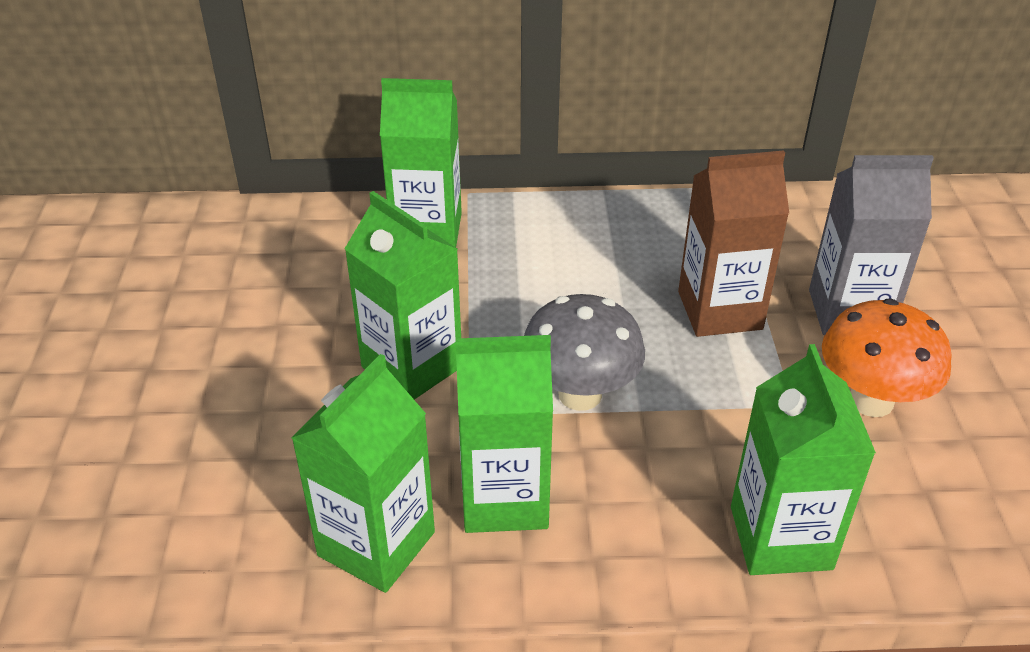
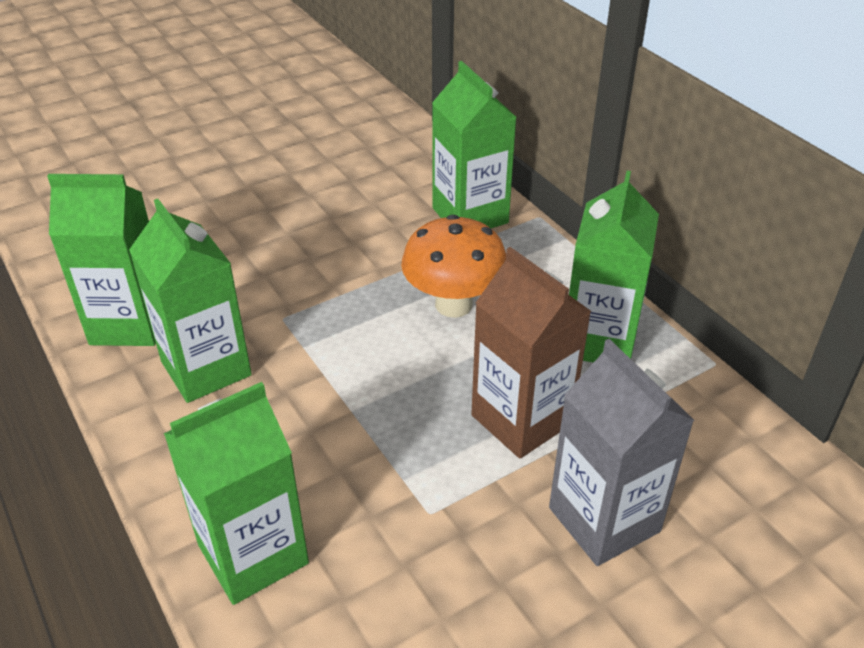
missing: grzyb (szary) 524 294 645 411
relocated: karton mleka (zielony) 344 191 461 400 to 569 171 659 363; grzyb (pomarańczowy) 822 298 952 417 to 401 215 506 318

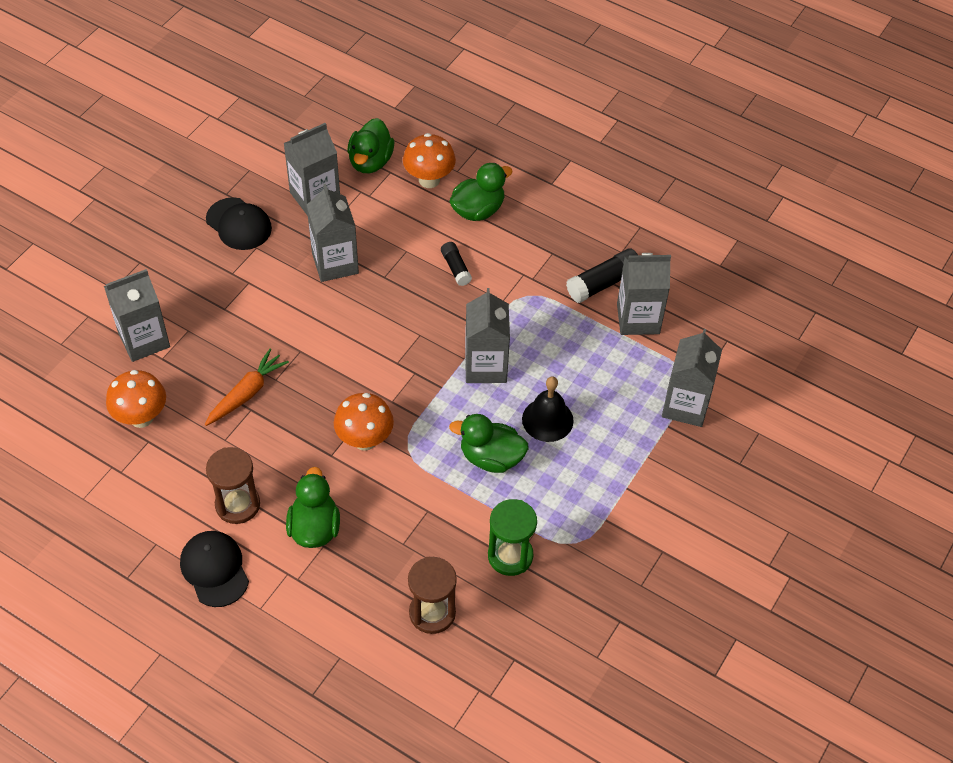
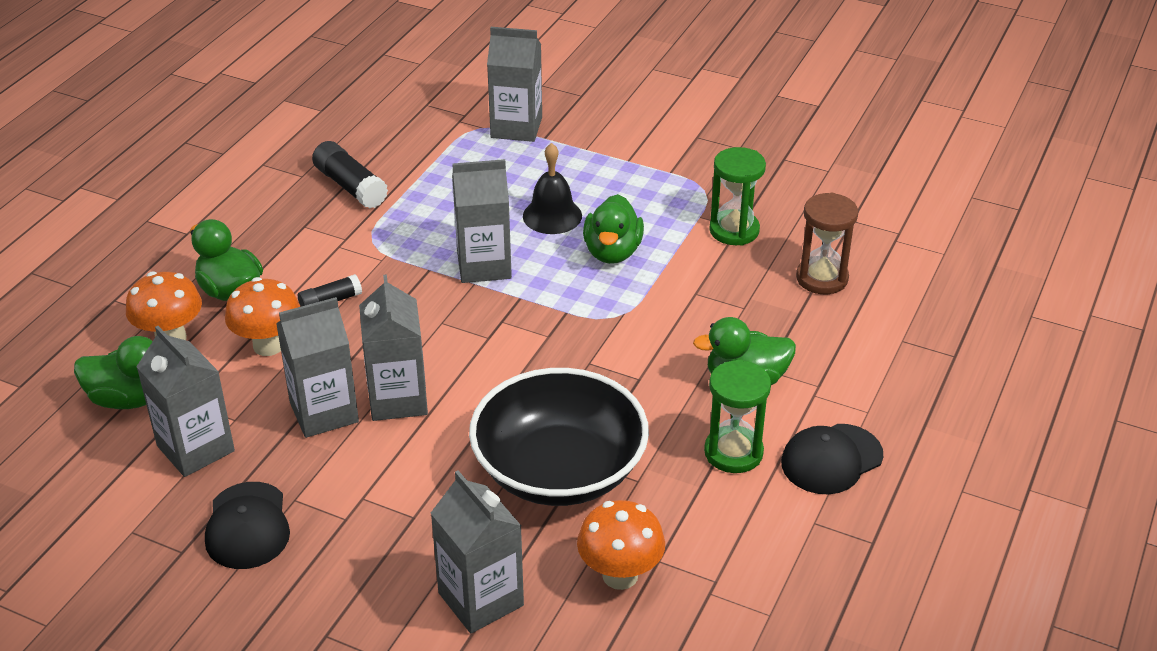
relocated: karton mleka (szary) 617 253 671 335 to 359 274 428 421; grzyb (pomarańczowy) 334 393 394 451 to 225 277 300 356
exchanged: marchewka (pomarańczowy) 205 349 289 426 to miska (czarny) 469 368 649 506
colour: klepsydra (brązowy) 206 447 260 524 to klepsydra (zielony) 704 360 771 473
spun: czapka (czarny) 206 197 272 250 = 205 482 290 569 135 degrees clockwise

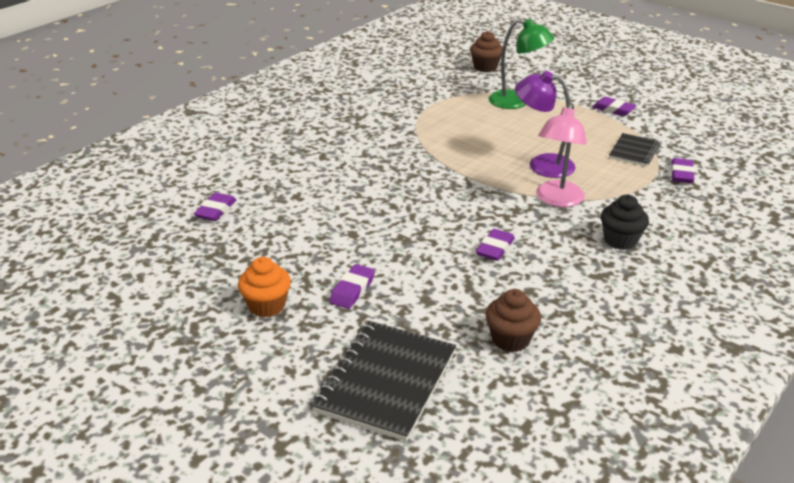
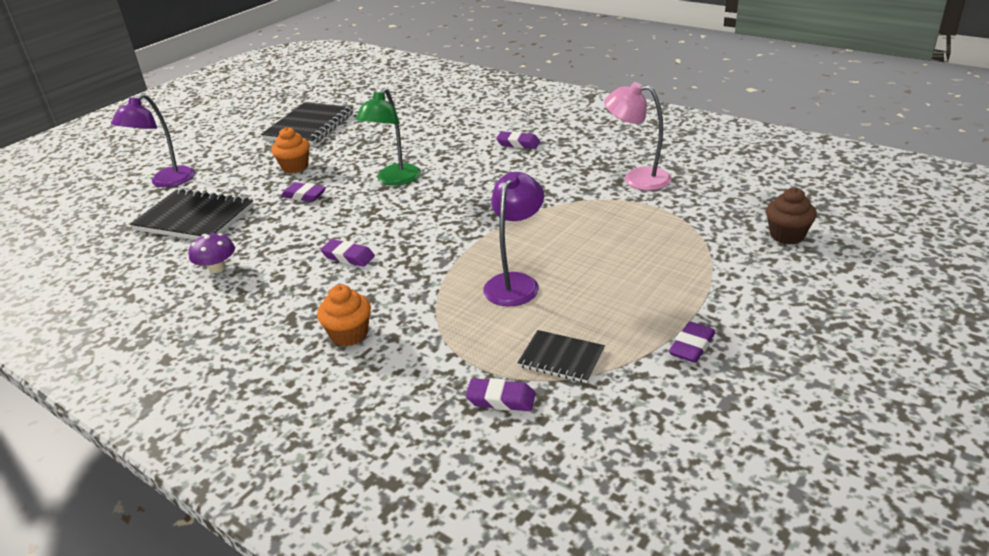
appeared: lampka (fioletowy) 111 94 195 187; zeszyt (czarny) 261 102 354 145
relocated: lampka (zielony) 489 19 554 109 to 355 88 421 186; lampka (różowy) 536 103 587 207 to 604 82 672 190; gumka do mazania (fioletowy) 194 193 237 221 to 496 131 540 149
exchanged: muffinka (brązowy) 485 289 541 352 to grzyb (fioletowy) 189 233 235 273
colour: muffinka (czarny) 601 195 649 250 to muffinka (pomarańczowy) 317 284 371 346

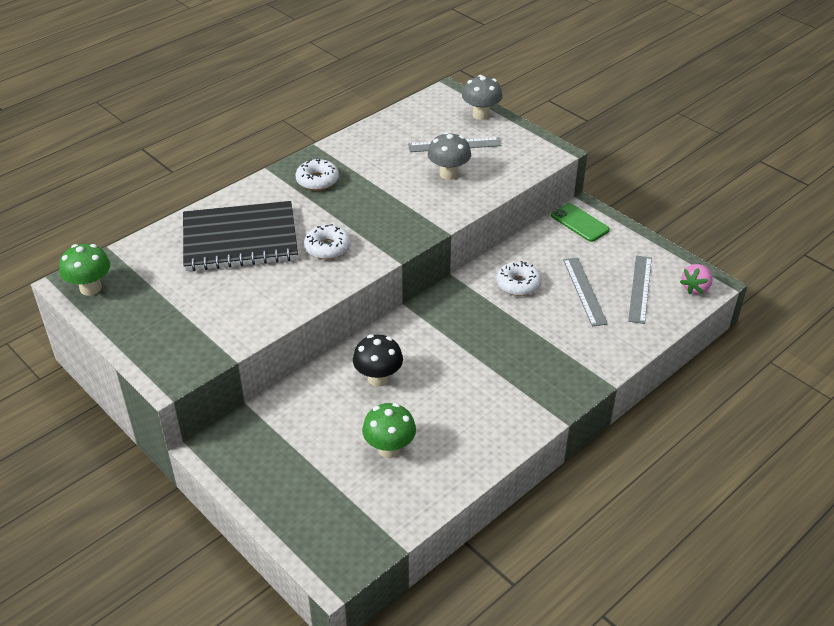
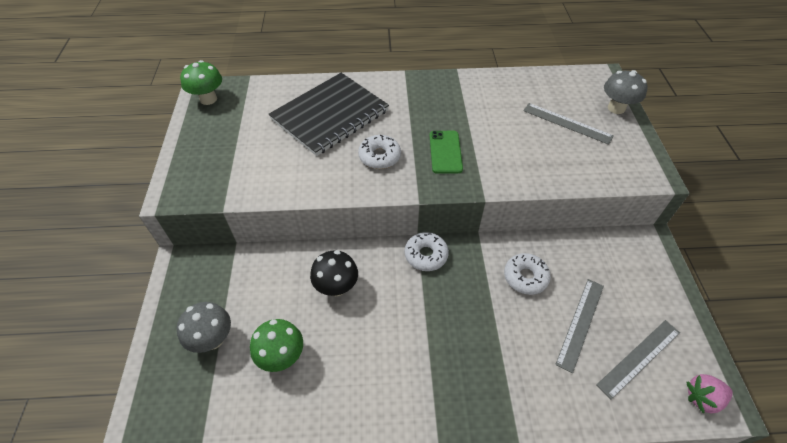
relocated: grzyb (szary) 428 132 471 180 to 177 302 231 353; donut (biały) 296 159 339 191 to 405 232 449 271; telefon (zielony) 551 203 610 242 to 430 131 463 174
spun: zeszyt (czarny) 183 201 298 271 = 269 73 389 156 75 degrees counterclockwise

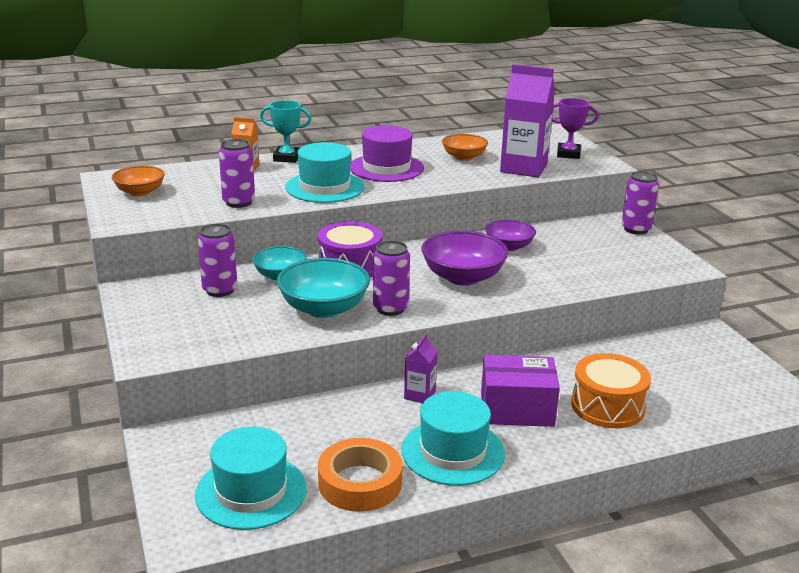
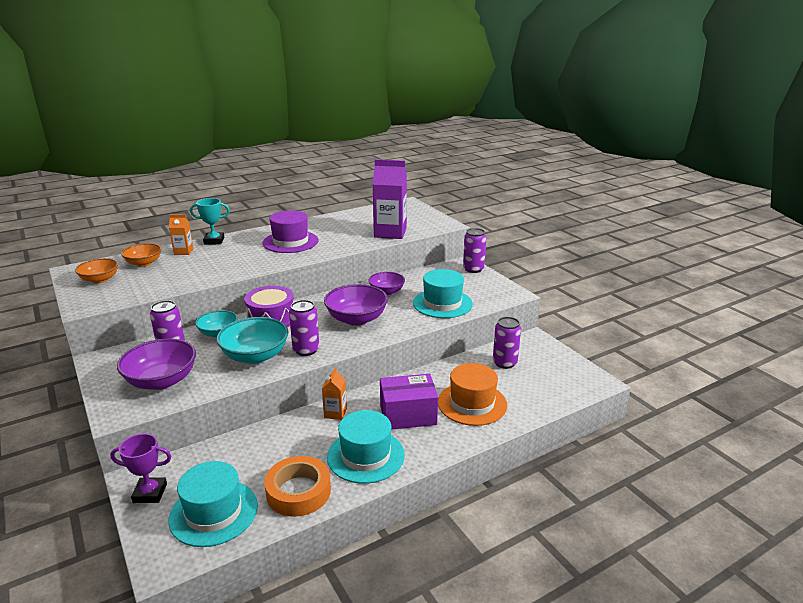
appeared: miska (fioletowy) 117 339 196 390
relocated: puchar (fioletowy) 552 98 599 159 to 110 433 171 503; miska (pomarańczowy) 442 134 488 161 to 121 243 161 267; puszka (fioletowy) 219 139 255 208 to 493 317 521 369; kapelusz (turkusowy) 285 142 365 203 to 413 269 473 318
exchanged: bęben (pomarańczowy) 571 353 651 428 to kapelusz (pomarańczowy) 438 363 507 426
colour: karton mleka (fioletowy) 404 333 438 403 to karton mleka (pomarańczowy) 322 368 347 420

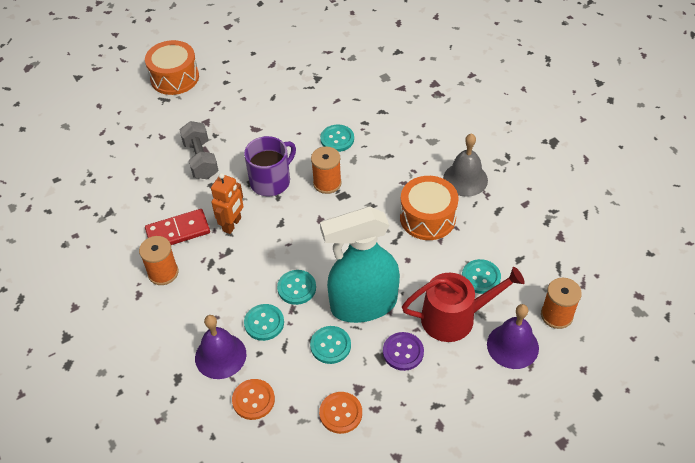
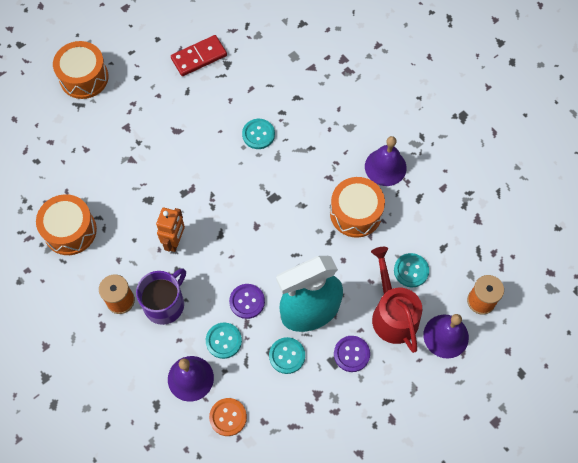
missing: hantel (szary) 180 121 219 179; szpulka (pomarańczowy) 311 146 342 194; guzik (pomarańczowy) 319 392 362 434
appeared: bęben (pomarańczowy) 36 194 97 255
relocated: kubek (fioletowy) 244 136 296 196 to 136 268 186 325; kostka domina (czerwony) 145 209 210 245 to 171 35 227 76
colour: dzwonek (szary) 443 133 488 197 to dzwonek (fioletowy) 365 136 407 186; guzik (turkusowy) 277 270 316 305 to guzik (fioletowy) 229 284 265 319
spun: konewka (czerwony) 402 267 525 342 = 371 247 422 353 90 degrees counterclockwise

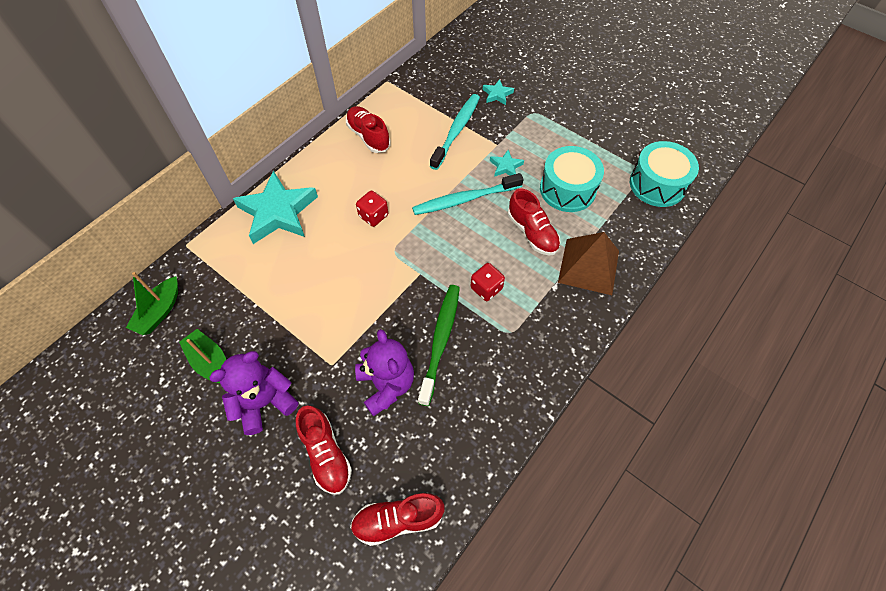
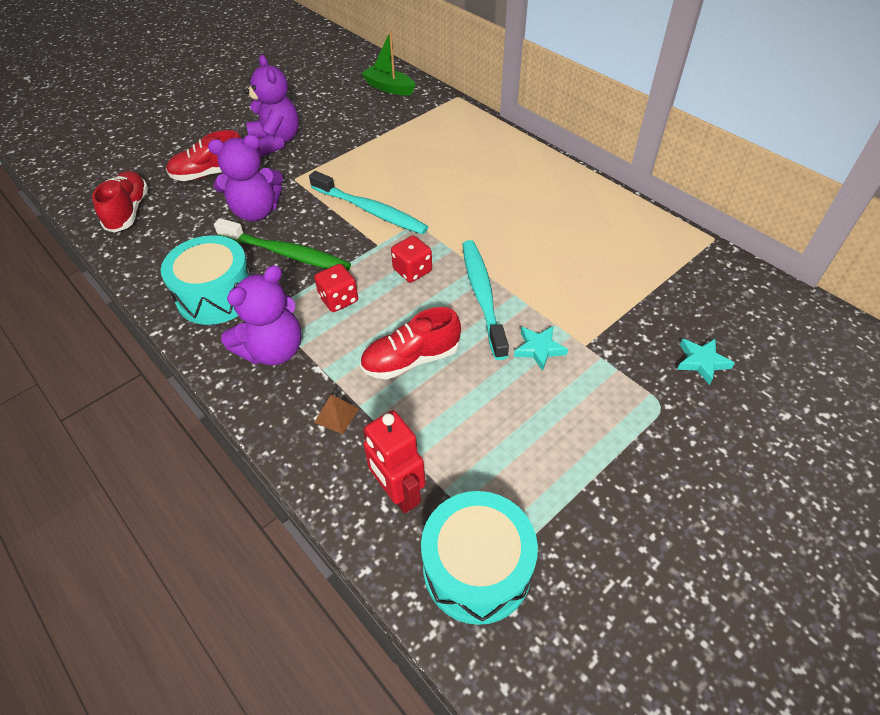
missing: but (czerwony) 346 106 391 153; gwiazda (turkusowy) 233 171 318 244; łódka (zielony) 179 329 226 383
appeared: miś (fioletowy) 221 265 302 365; robot (czerwony) 363 410 425 513
relocated: szczoteczka do zębów (turkusowy) 430 94 480 170 to 309 171 428 234; bęben (turkusowy) 540 146 604 212 to 161 235 251 325; kostka do gry (czerwony) 356 190 388 227 to 391 236 432 283
size: piramida (brązowy) 558 232 619 295 = 314 395 359 434 x0.41

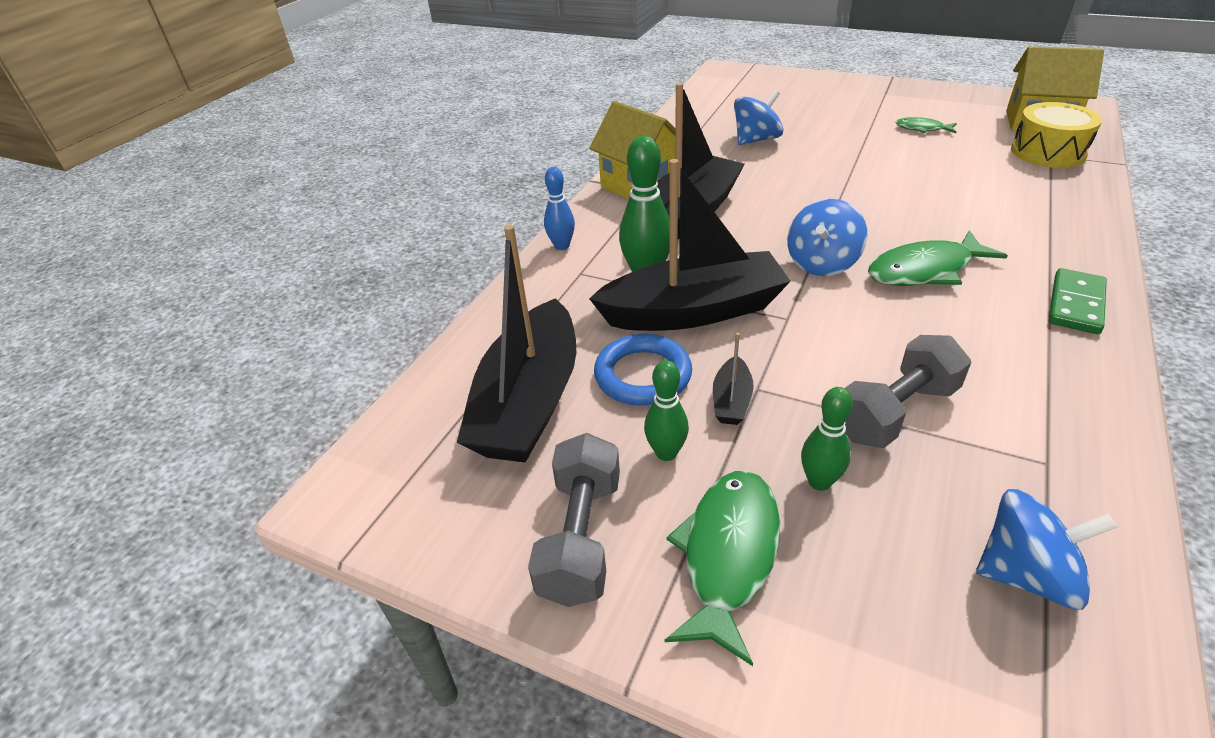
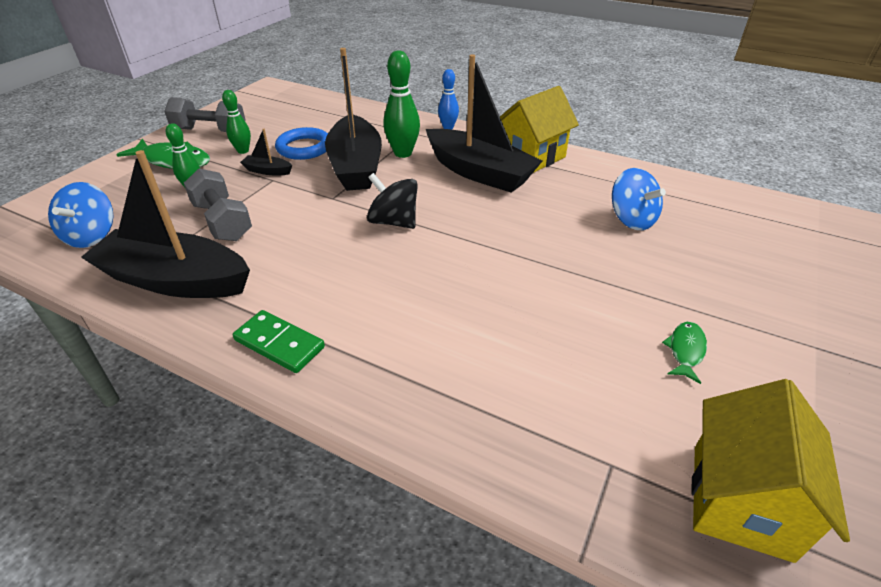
missing: bęben (żółty) 1011 102 1102 168; ryba (zielony) 868 230 1008 286
relocated: łódka (czarny) 457 224 576 463 to 81 150 250 298
colour: bączek (niebieski) 787 199 867 276 to bączek (czarny) 367 173 418 229

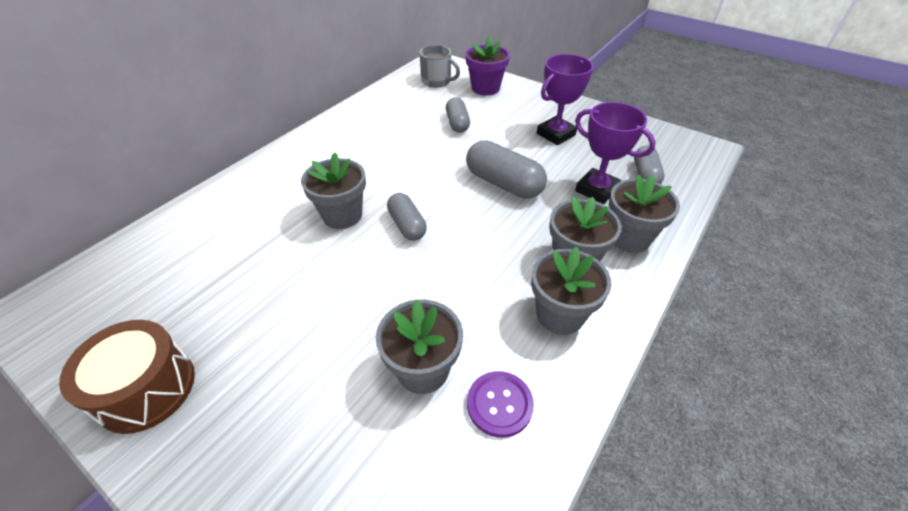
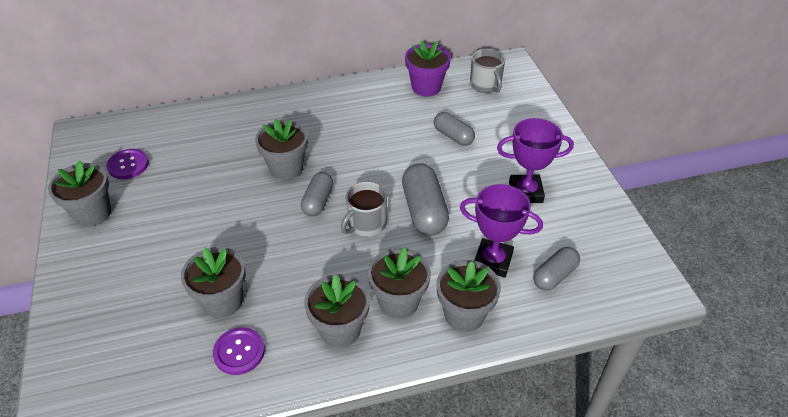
appeared: guzik (fioletowy) 106 149 149 179; kubek (szary) 341 182 387 236
relocated: doniczka (fioletowy) 465 36 510 96 to 405 41 451 96
exchanged: bęben (brązowy) 59 320 195 434 to doniczka (szary) 48 160 111 227
spun: kapsułka (szary) 446 97 470 133 = 434 112 475 146 75 degrees counterclockwise; puchar (fioletowy) 575 102 656 204 = 460 184 543 278 60 degrees counterclockwise

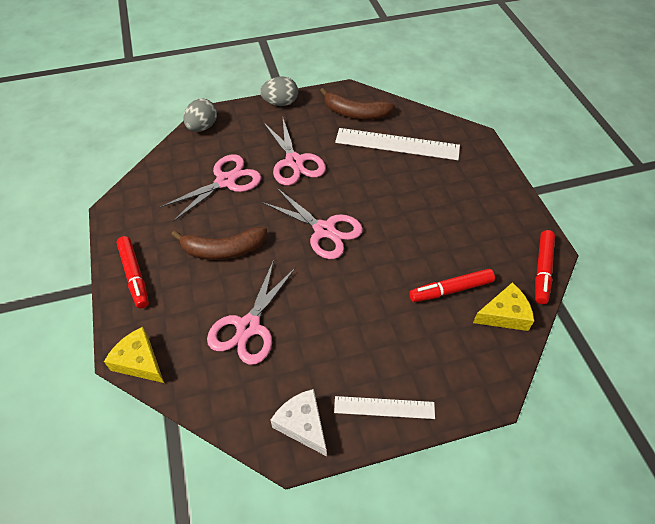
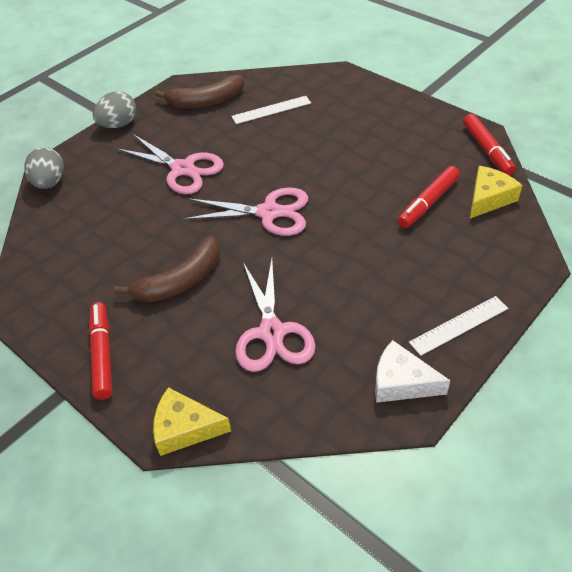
missing: nożyczki (różowy) 160 154 261 222
spun: flamaster (czerwony) 117 236 149 308 = 89 302 112 400 135 degrees counterclockwise
size: linijka (biały) 335 128 460 160 = 231 96 311 124 x0.58

